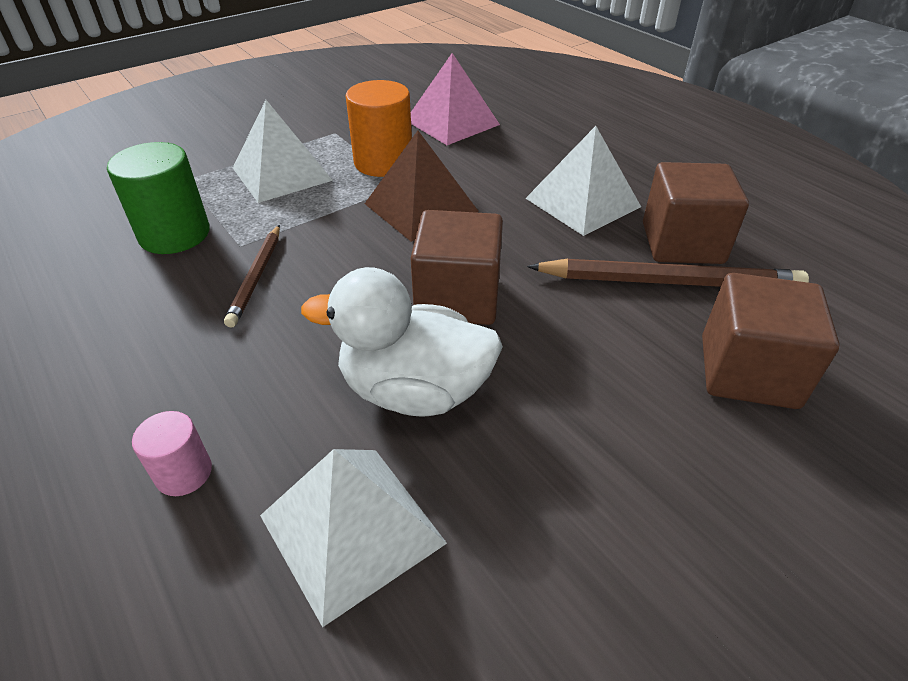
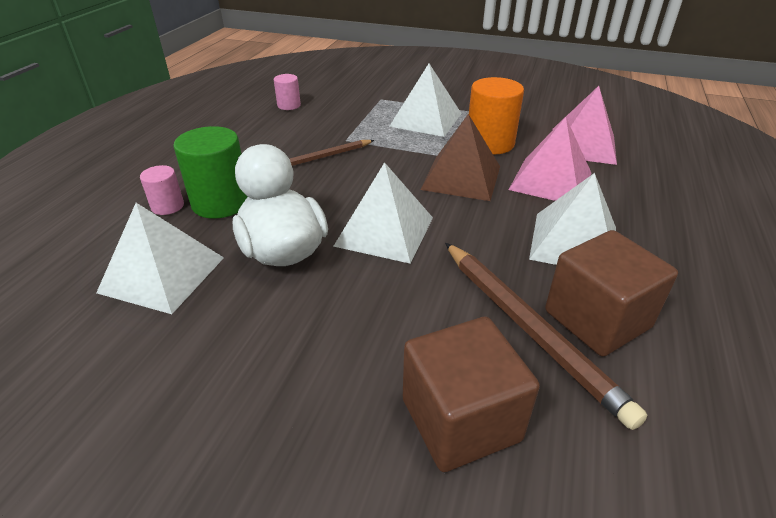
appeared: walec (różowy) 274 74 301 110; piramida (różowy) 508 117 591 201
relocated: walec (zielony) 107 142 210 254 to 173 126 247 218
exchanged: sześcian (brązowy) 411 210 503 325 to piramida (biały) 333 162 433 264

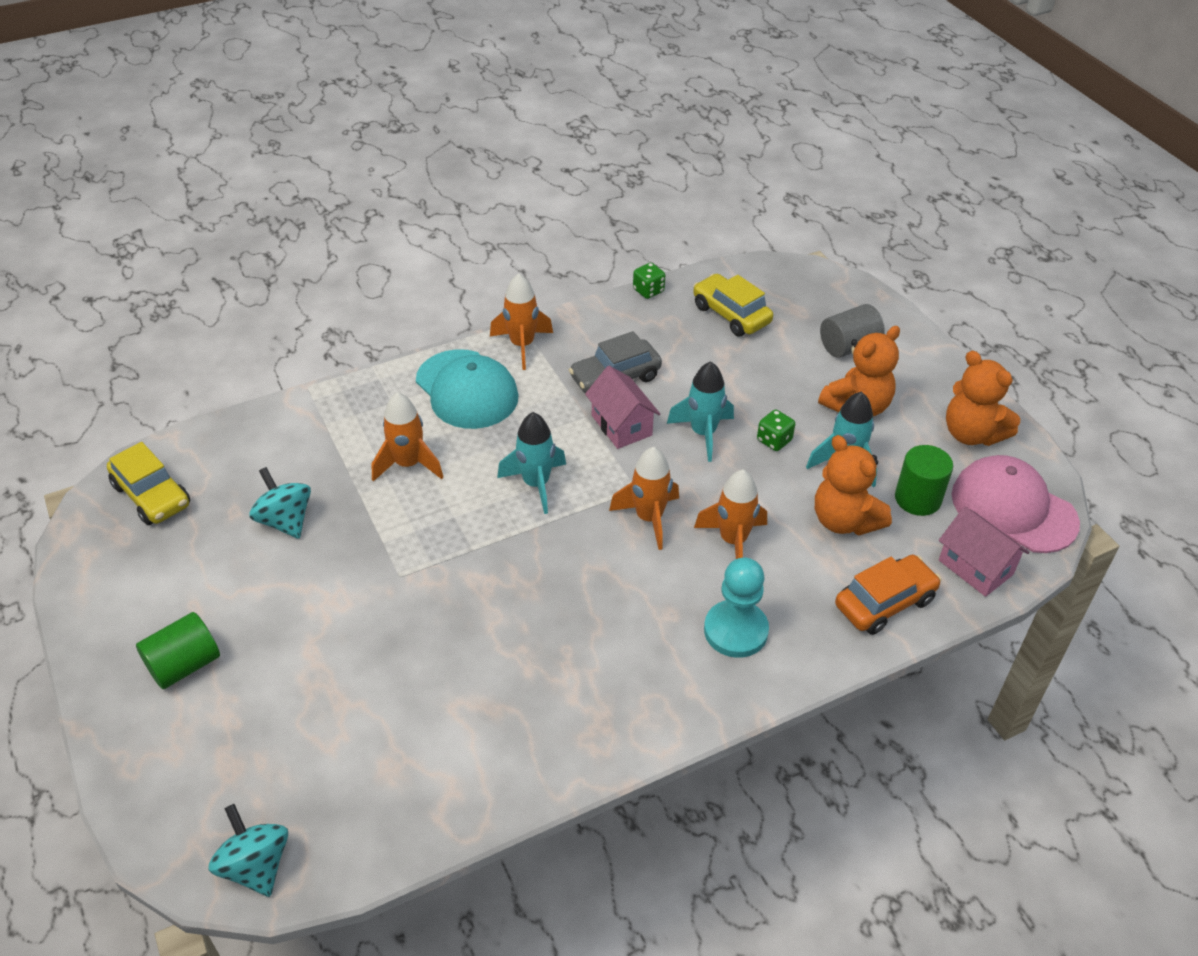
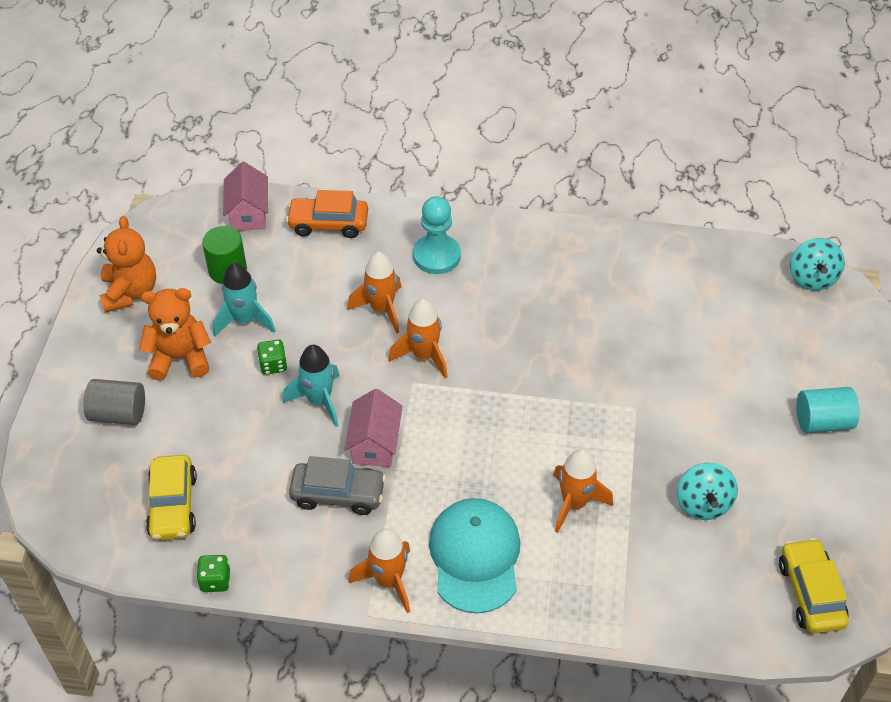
missing: rakieta (turkusowy) 497 412 566 514; miś (pomarańczowy) 815 435 892 535; czapka (różowy) 951 455 1080 553
colour: walec (zielony) 136 612 220 689 to walec (turkusowy) 796 387 859 433

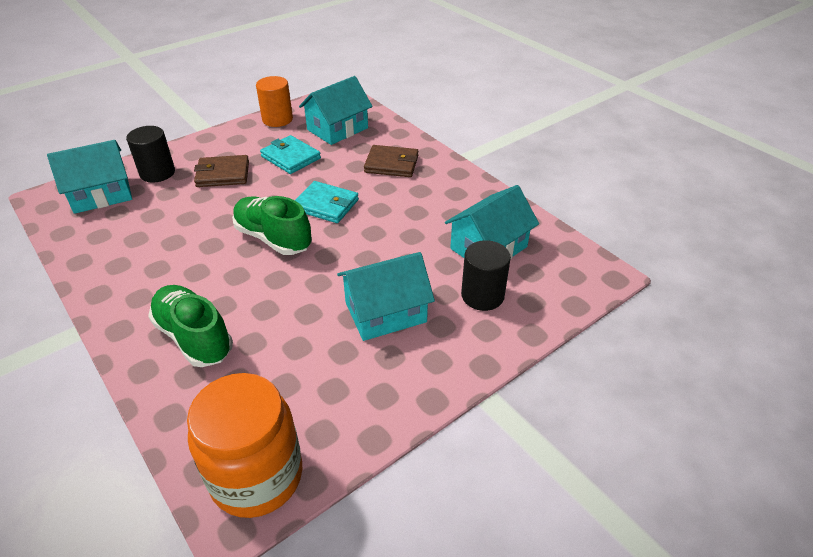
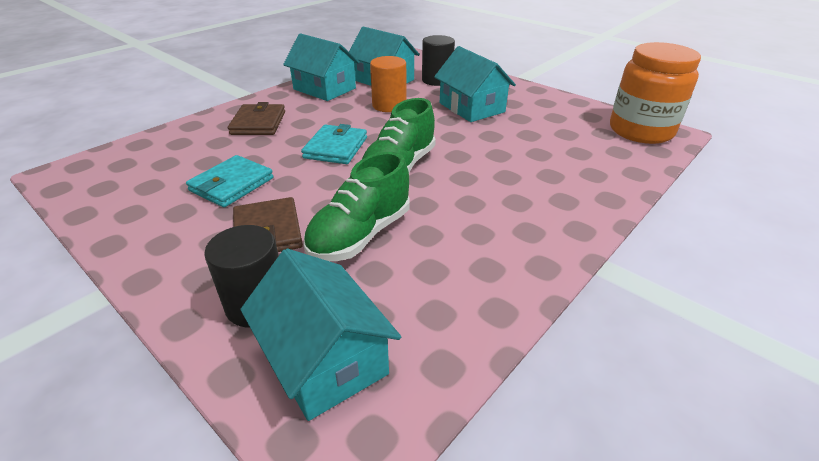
relocated: walec (pomarańczowy) 256 76 293 127 to 370 56 407 112; domek (turkusowy) 299 76 373 145 to 283 33 360 101; but (zielony) 148 285 233 367 to 303 152 409 261

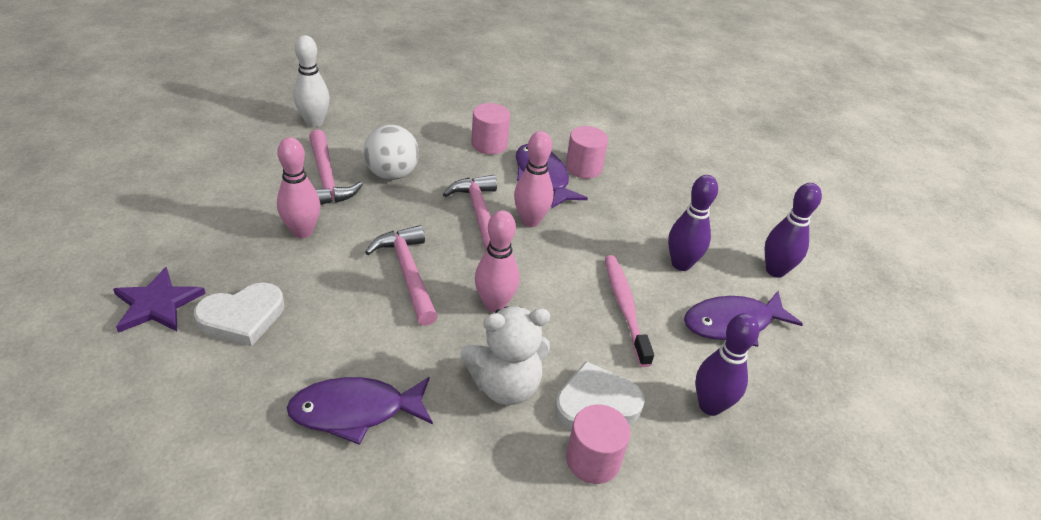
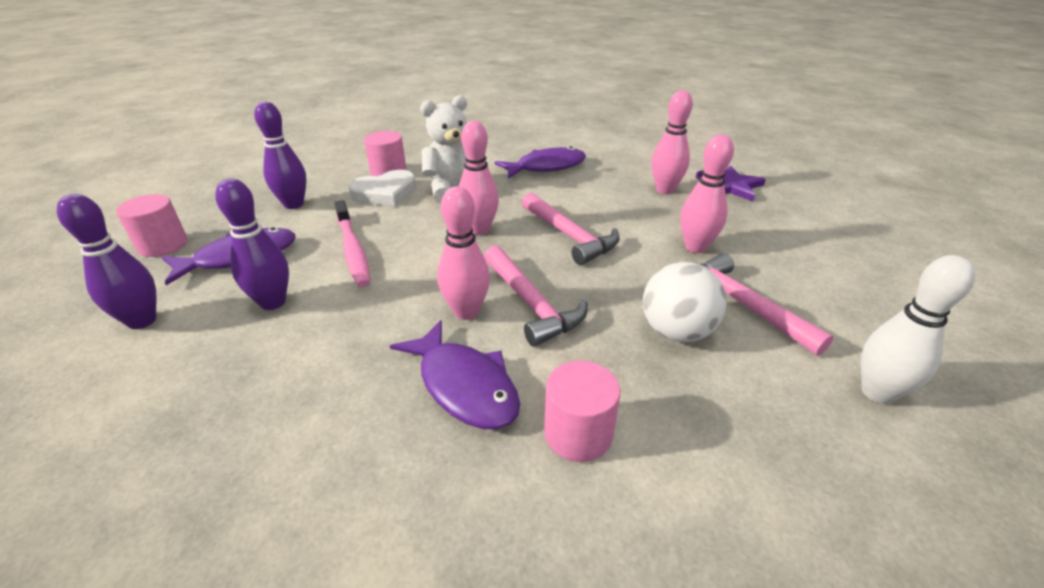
relocated: walec (różowy) 566 126 608 179 to 116 194 188 257
exchanged: serce (biały) 194 282 284 346 to kręgiel (różowy) 651 90 693 194

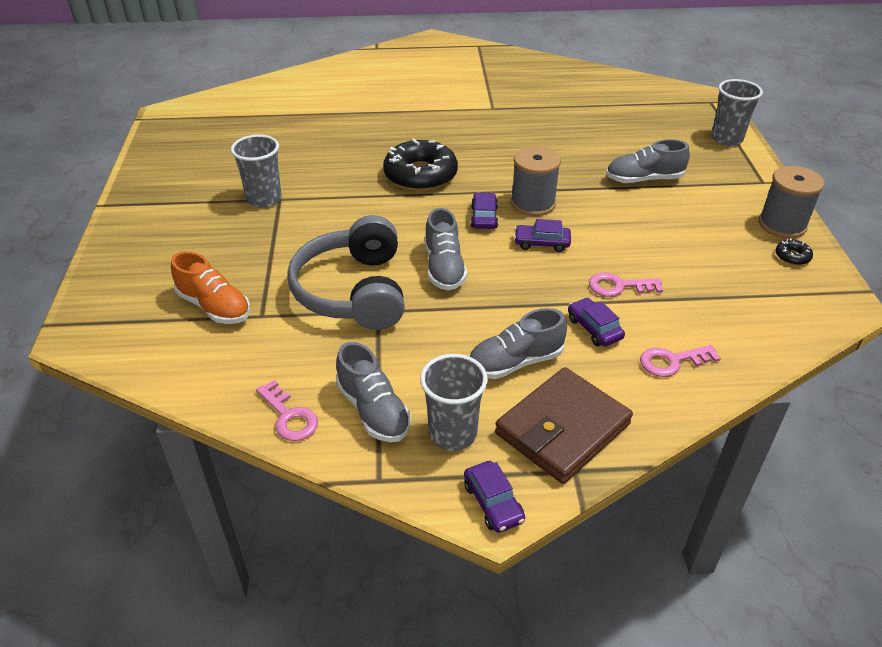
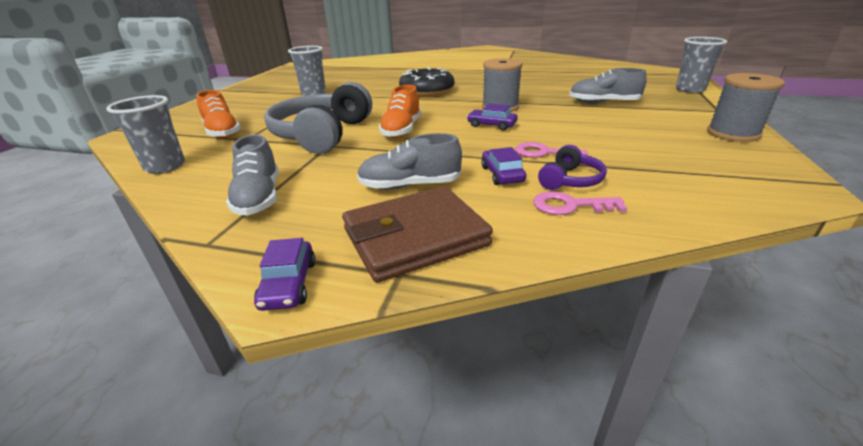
missing: samochód (fioletowy) 471 193 498 229; donut (czarny) 776 238 813 265; klucz (różowy) 256 380 318 441
appeared: słuchawki (fioletowy) 538 145 607 190
relocated: szklanka (szary) 420 354 488 451 to 107 95 185 174
colour: but (szary) 425 208 467 291 to but (pomarańczowy) 379 85 421 138

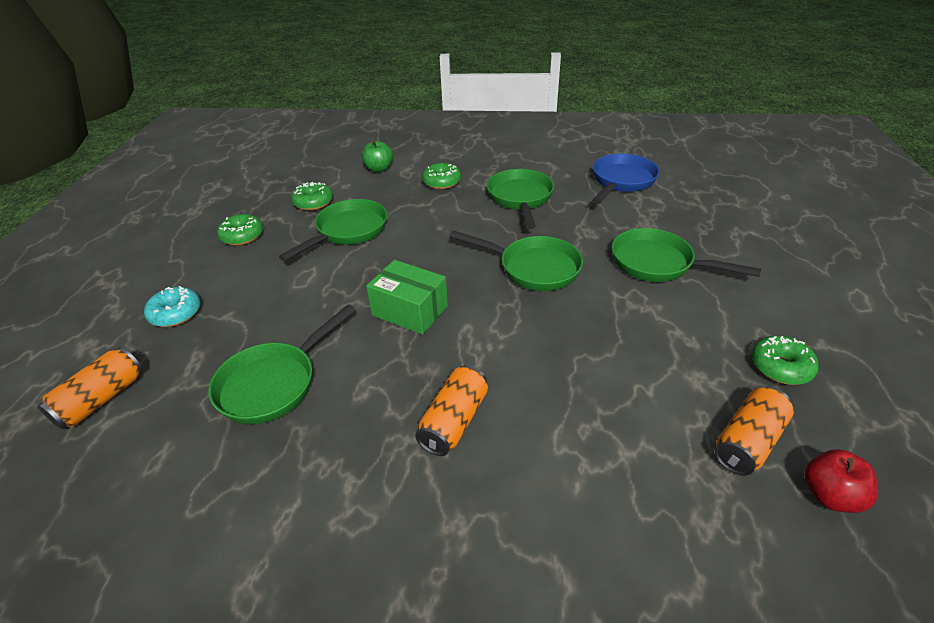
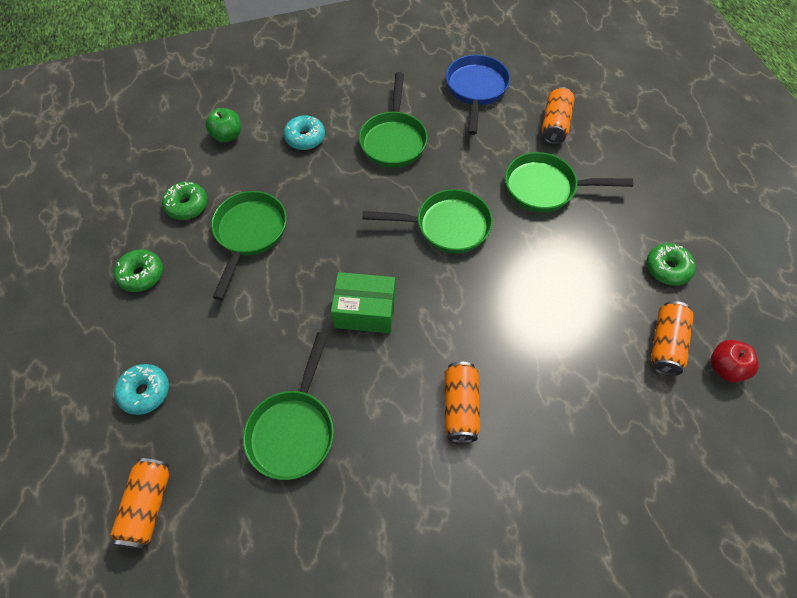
appeared: puszka (pomarańczowy) 542 87 575 144
colour: donut (zielony) 422 163 461 189 to donut (turkusowy) 284 115 325 150
spun: patelnia (zielony) 487 169 554 229 = 359 72 428 168 150 degrees counterclockwise

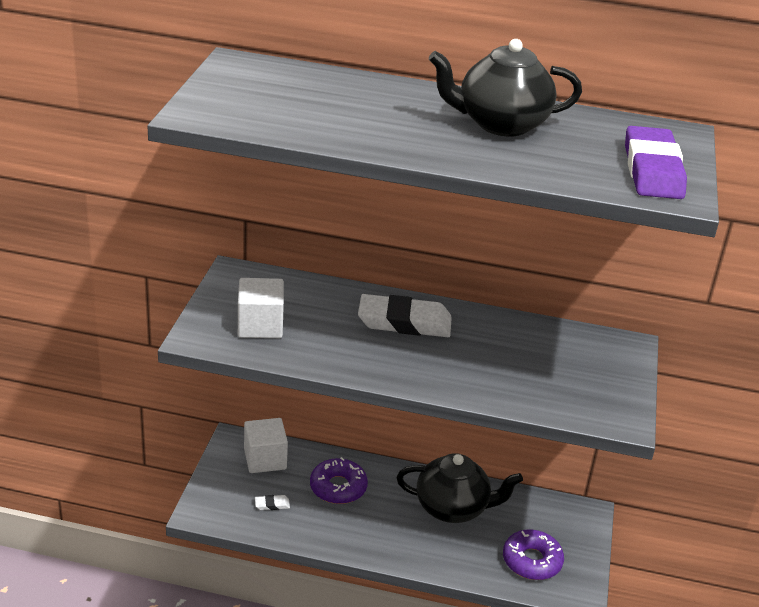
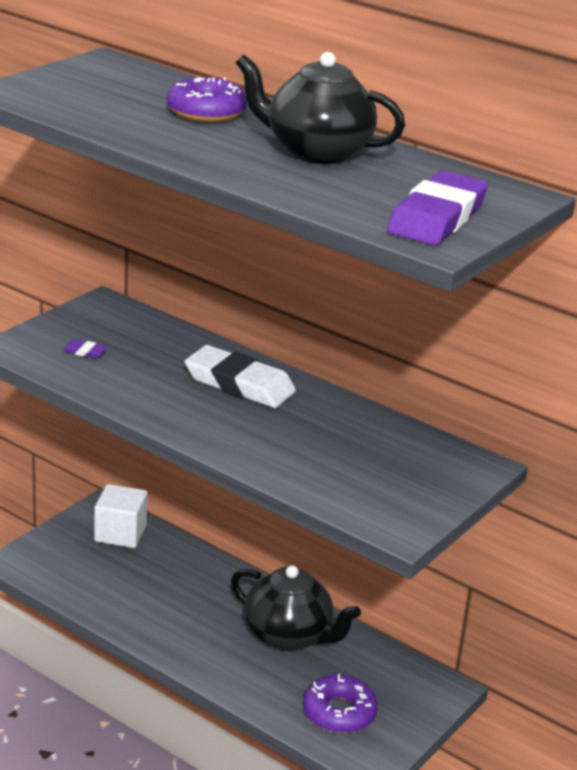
missing: gumka do mazania (biały) 255 495 290 510
relocated: donut (fioletowy) 310 457 368 504 to 167 77 247 122
exchanged: sześcian (biały) 238 278 284 338 to gumka do mazania (fioletowy) 62 339 108 359

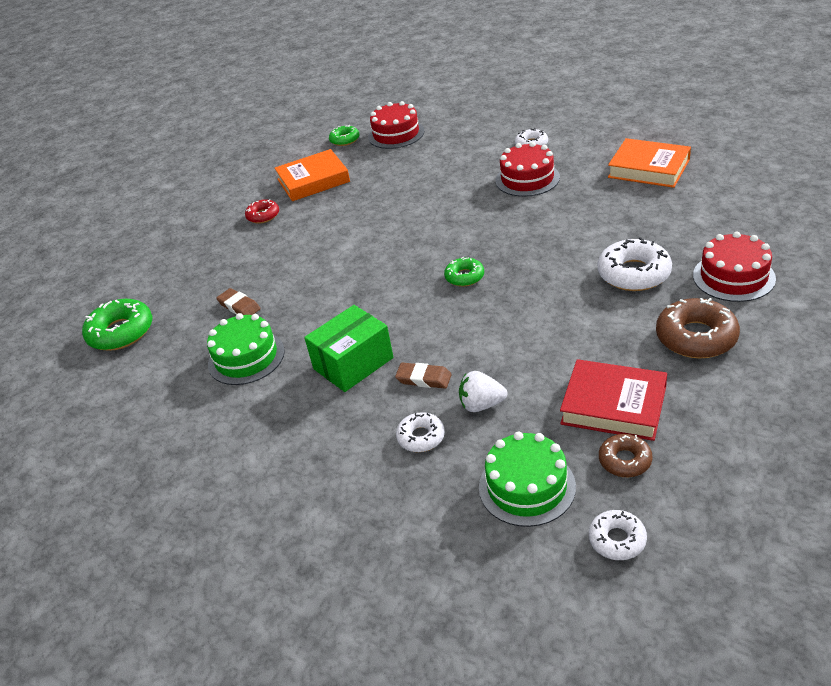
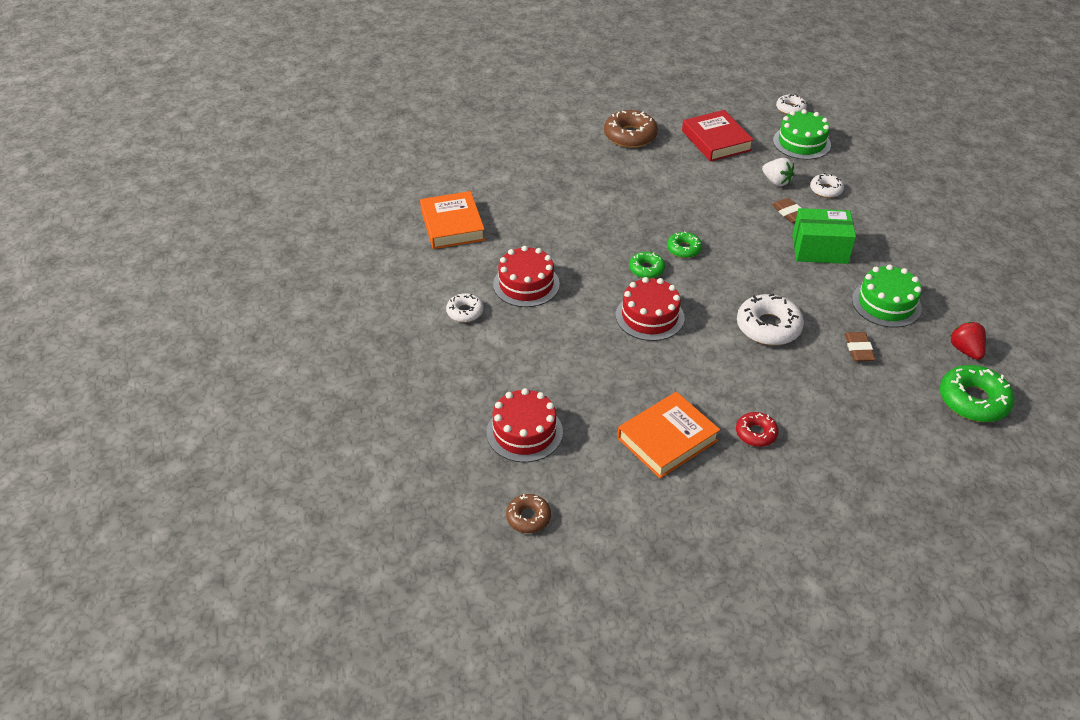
appeared: truskawka (czerwony) 950 322 986 360
relocated: donut (zielony) 329 125 359 146 to 629 252 665 279; tort (czerwony) 693 232 776 302 to 616 277 685 341; donut (biały) 598 237 672 291 to 737 293 804 345; donut (brązowy) 599 434 652 477 to 506 494 551 533
spun: książka (pomarańczowy) 274 149 350 201 = 617 392 720 479 60 degrees counterclockwise

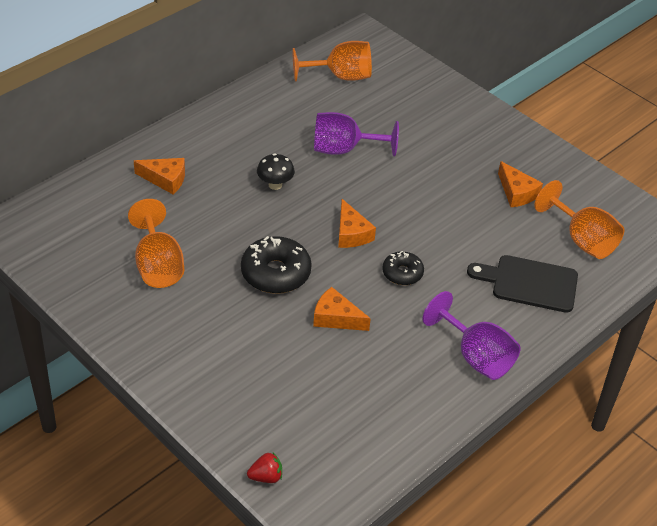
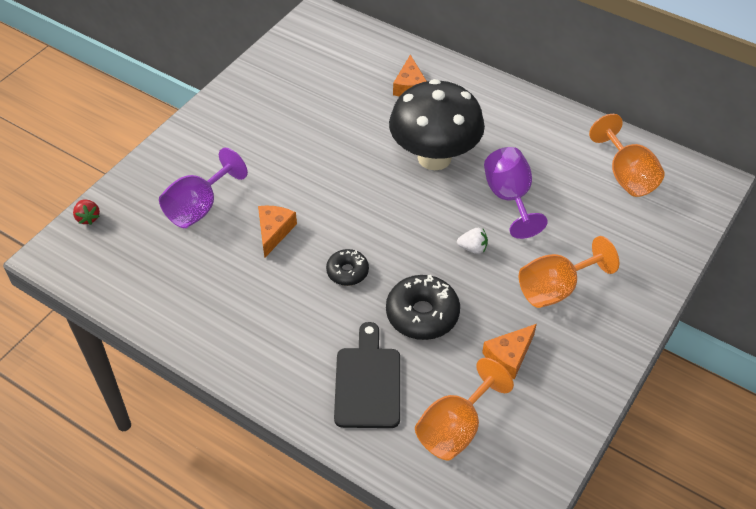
missing: ser (pomarańczowy) 338 199 376 248
appeared: truskawka (biały) 457 228 488 254
relocated: kielich (pomarańczowy) 128 199 184 288 to 519 236 619 308; donut (czarny) 241 236 312 294 to 386 275 460 340; kielich (fioletowy) 423 291 521 380 to 159 148 248 228
size: grzyb (czarny) 257 153 295 190 = 389 79 485 170 x2.48

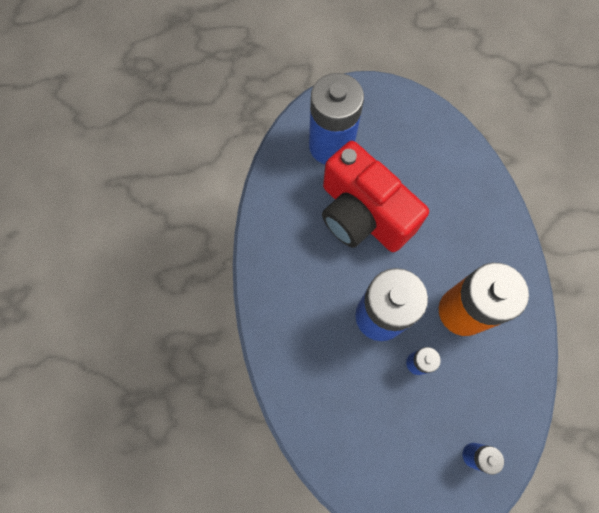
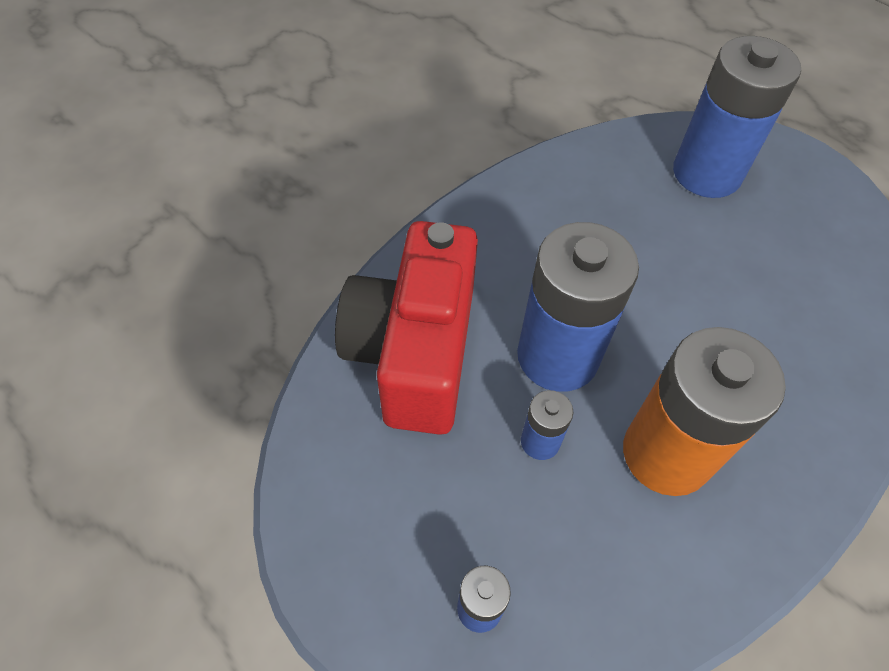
relocated: aparat fotograficzny (czerwony) 322 141 429 252 to 335 221 478 435

